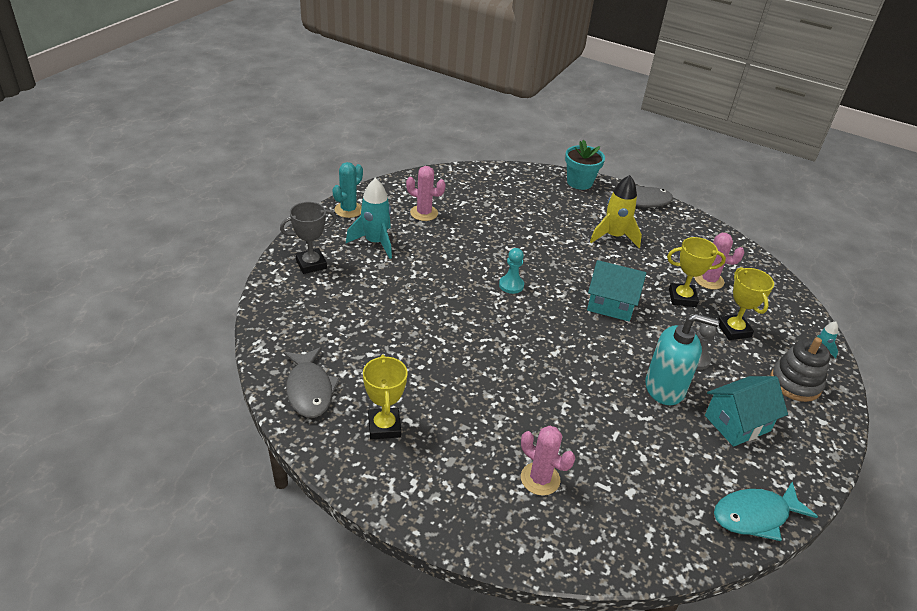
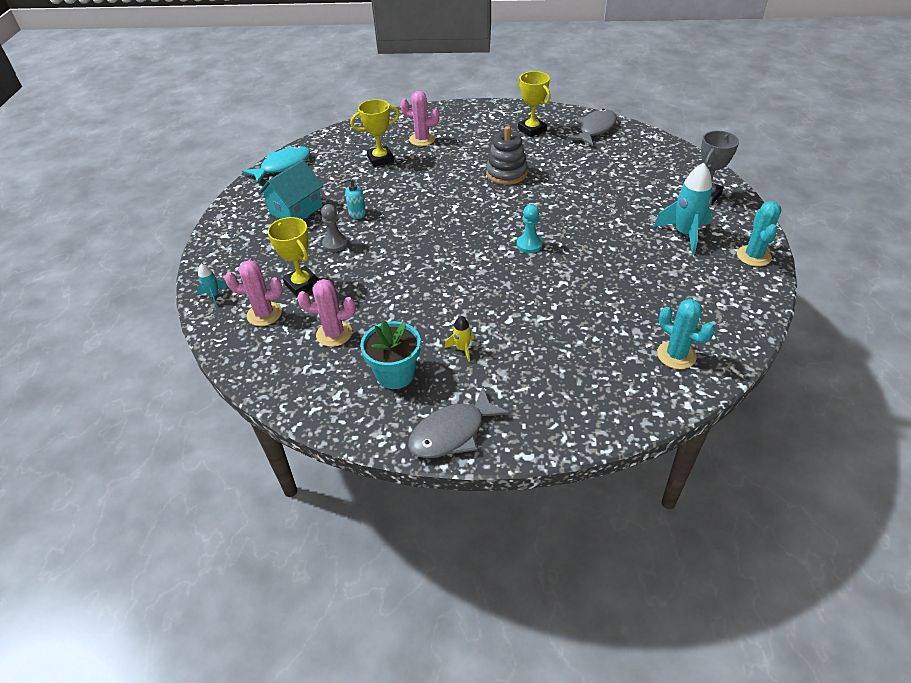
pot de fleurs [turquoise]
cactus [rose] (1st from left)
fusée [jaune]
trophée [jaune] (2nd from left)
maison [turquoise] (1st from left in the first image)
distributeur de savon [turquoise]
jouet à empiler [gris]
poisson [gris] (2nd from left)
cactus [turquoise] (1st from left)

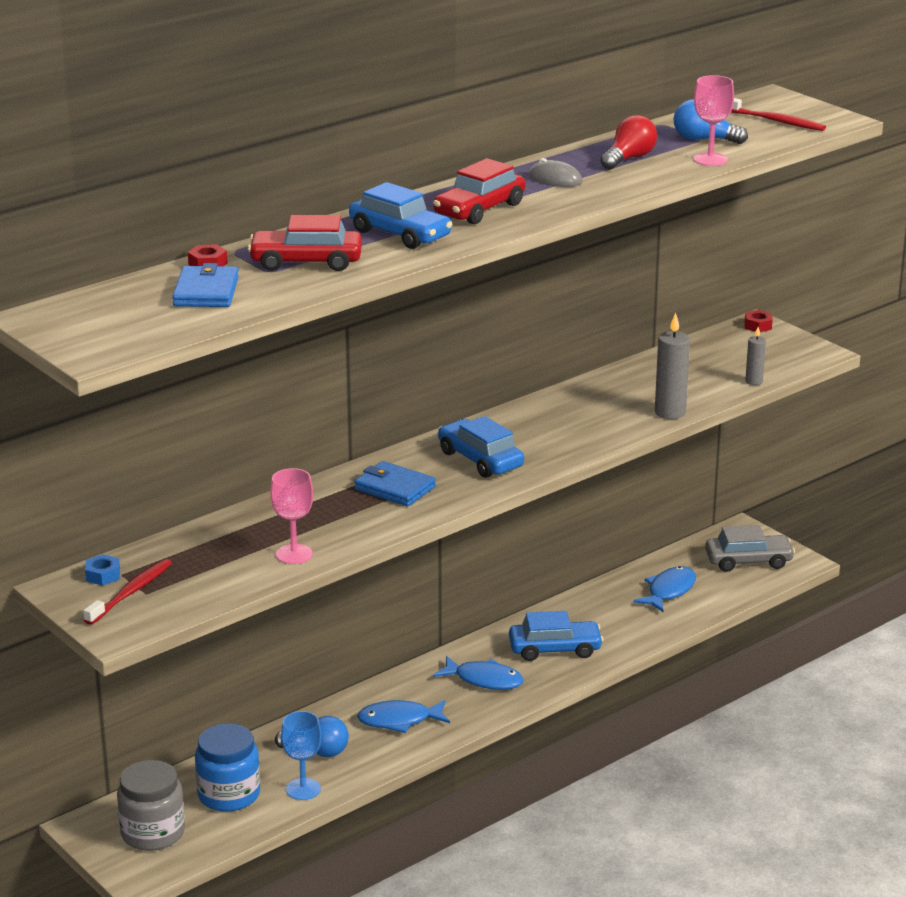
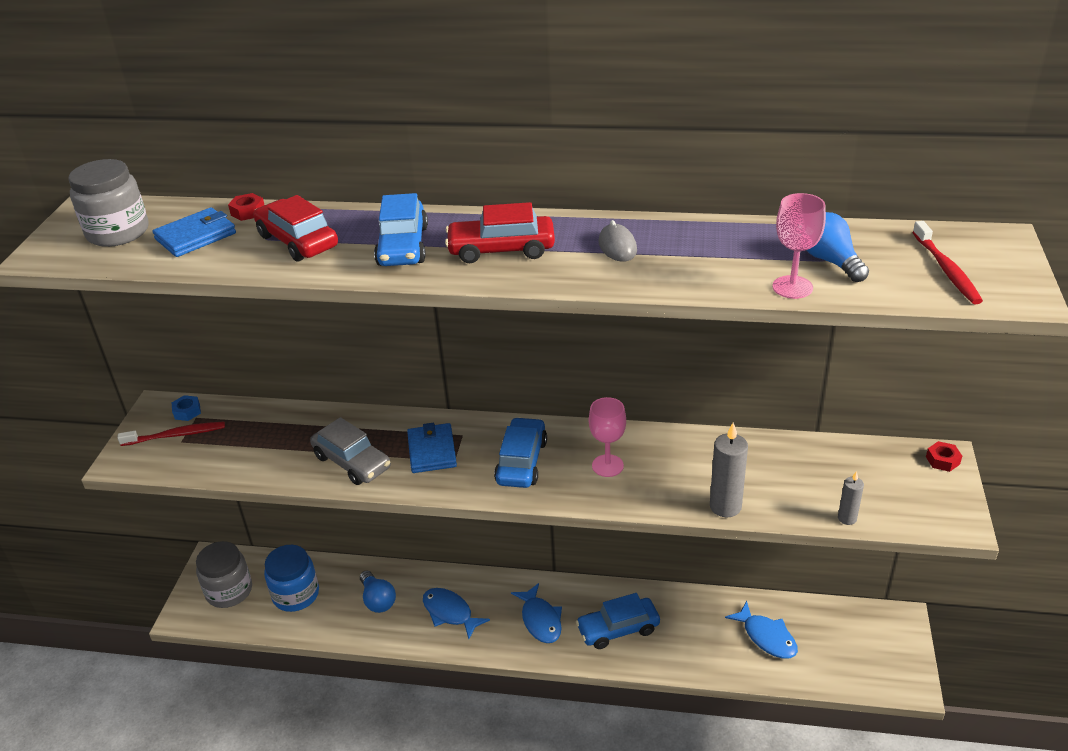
ampoule [rouge]
verre à pied [rose] (1st from left)
voiture [gris]
poisson [bleu] (3rd from left)
voiture [bleu] (3rd from left)
verre à pied [bleu]
bocal [gris] (1st from left)

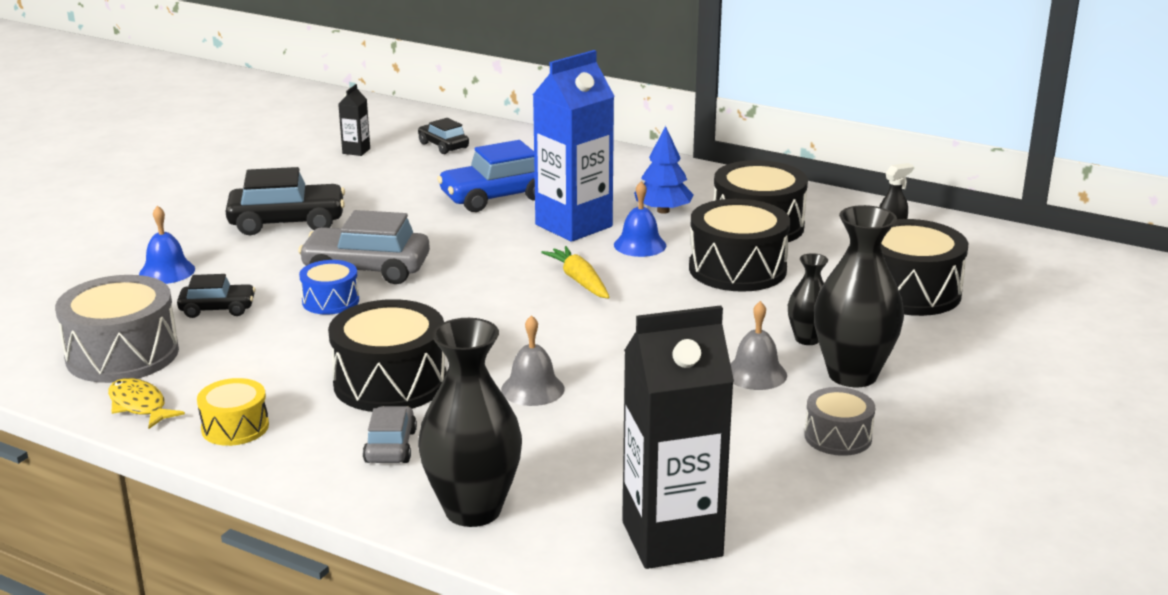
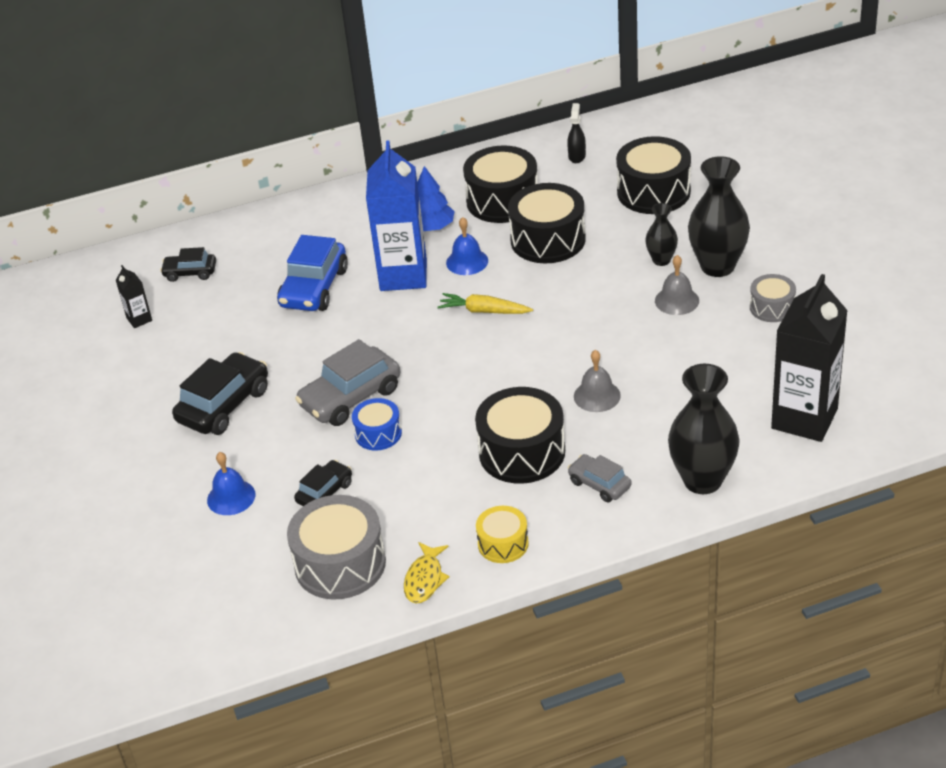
poisson [jaune]

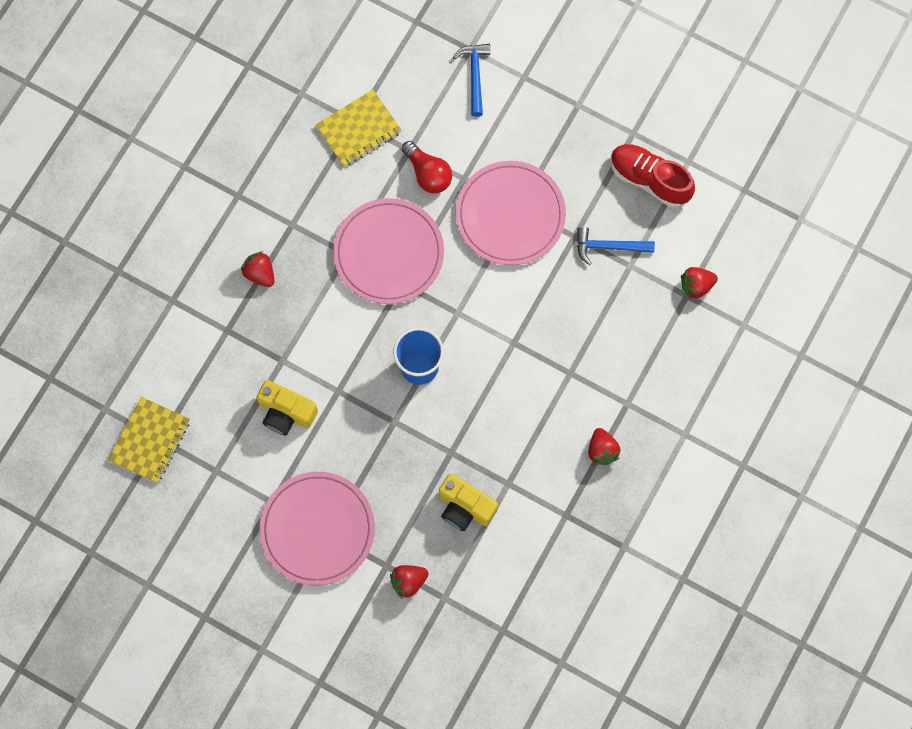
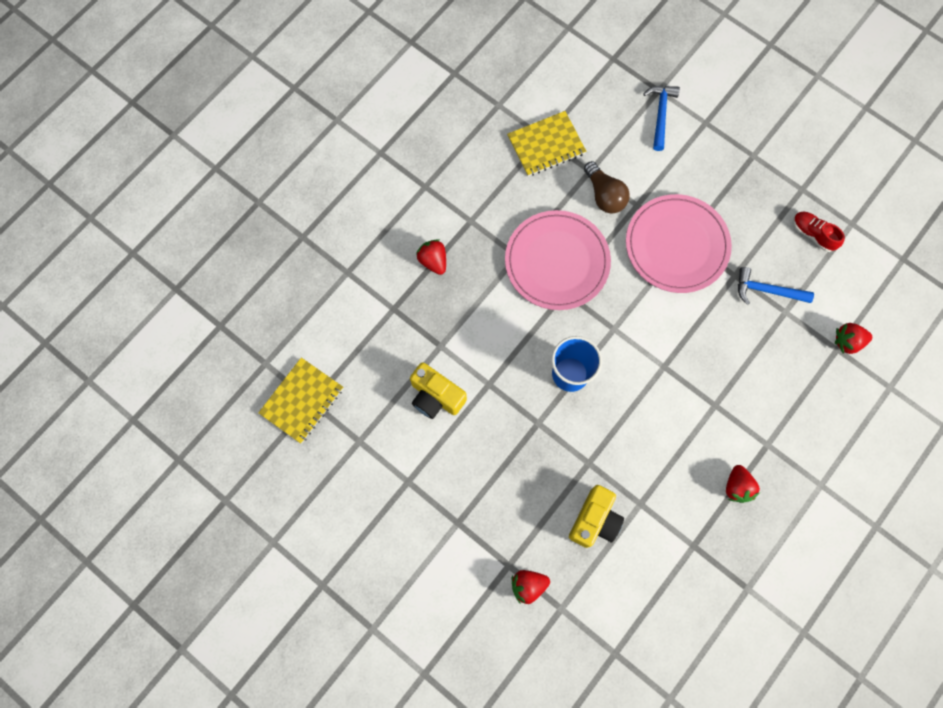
ampoule [marron]
chaussure [rouge]
assiette [rose] (1st from left in the first image)
appareil photo [jaune] (2nd from left)

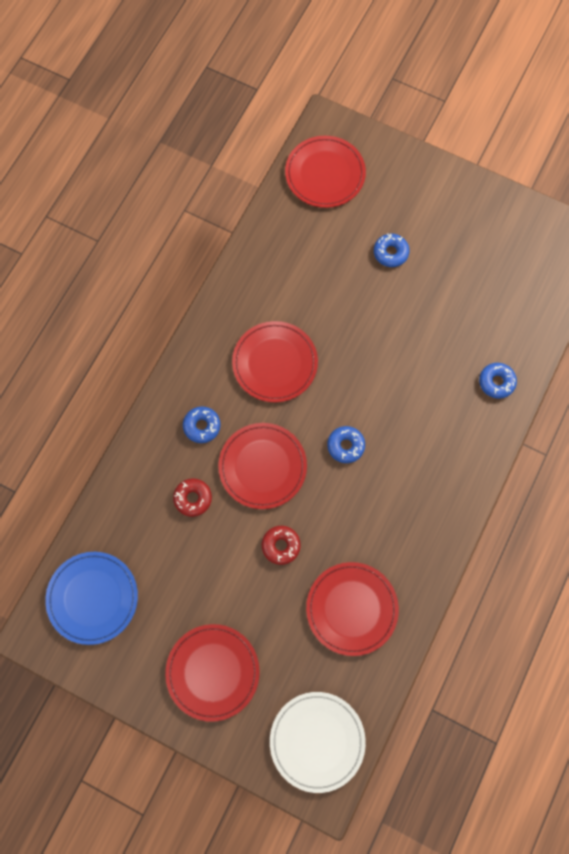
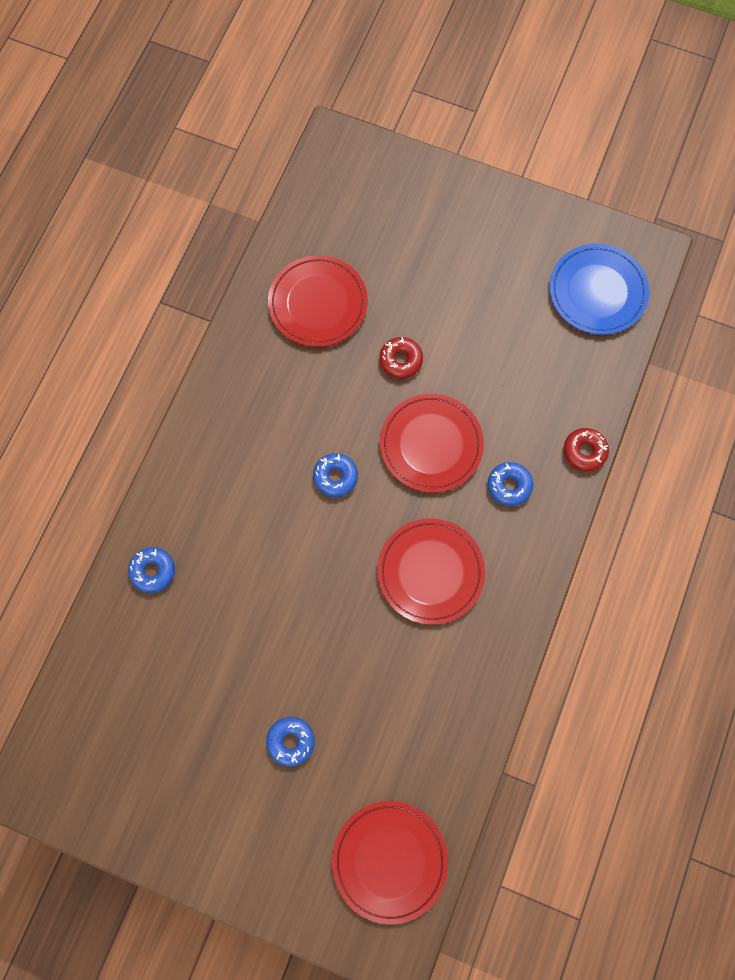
beignet [rouge] (2nd from left)
assiette [rouge] (1st from left in the first image)
assiette [blanc]

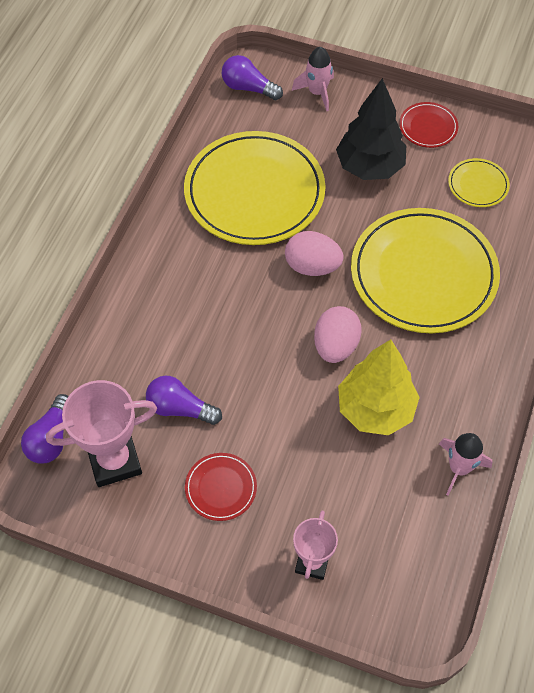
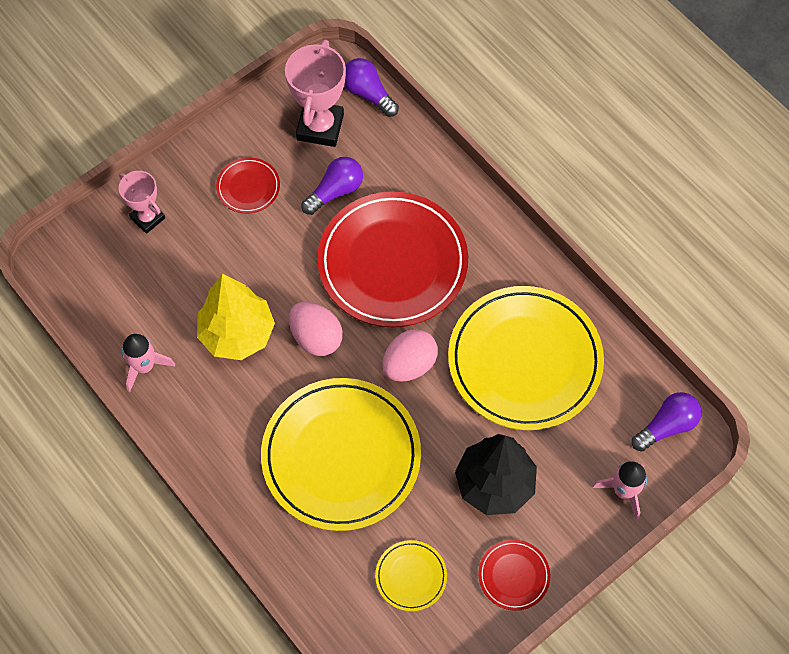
assiette [rouge] (2nd from left)

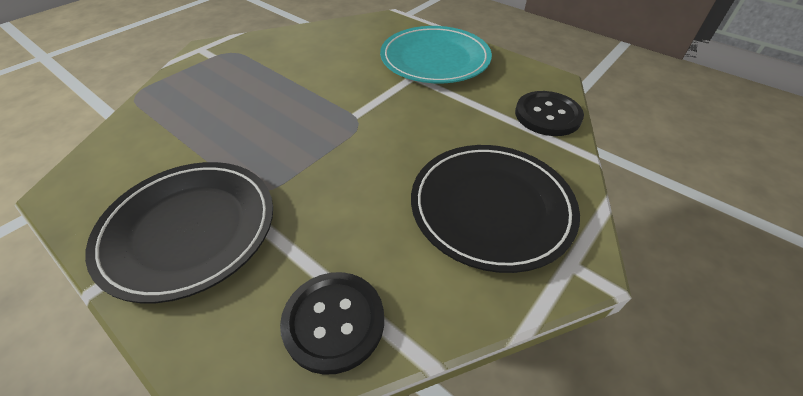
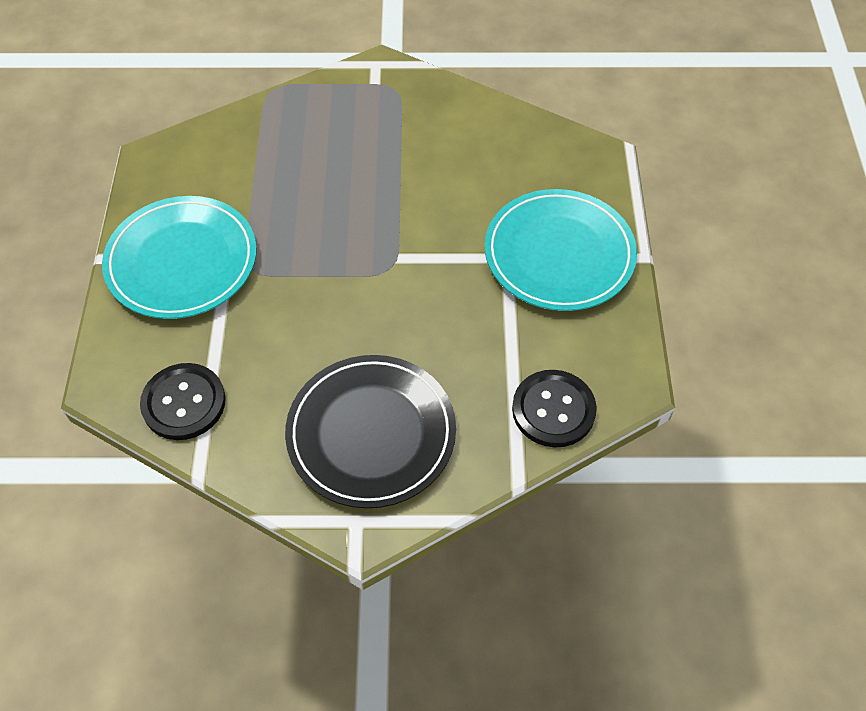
assiette [turquoise] (1st from left)

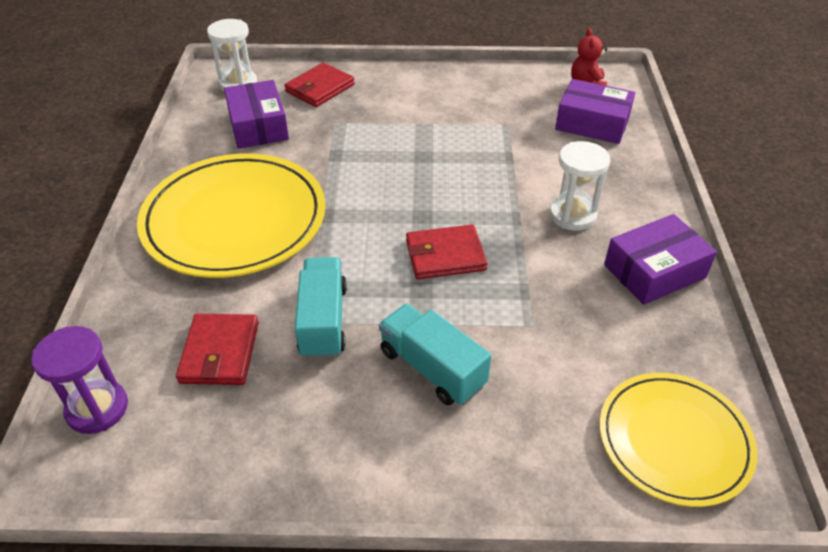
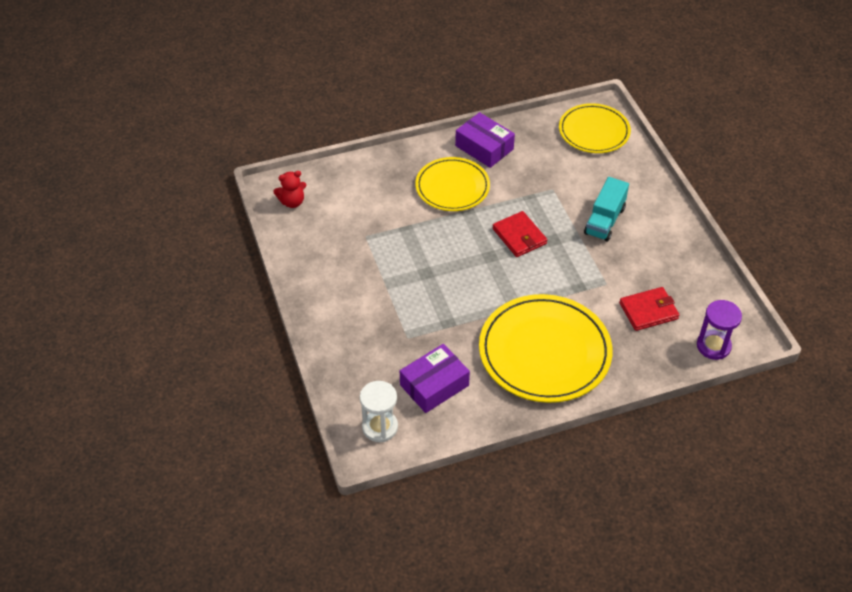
portefeuille [rouge] (2nd from left in the first image)
boîte [violet] (2nd from left in the first image)
assiette [jaune] (1st from left)
camion [turquoise] (1st from left in the first image)

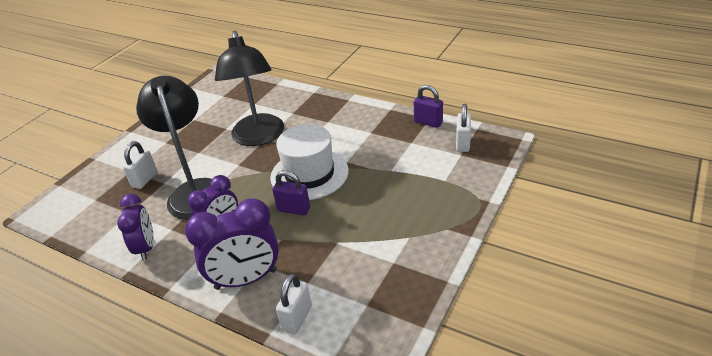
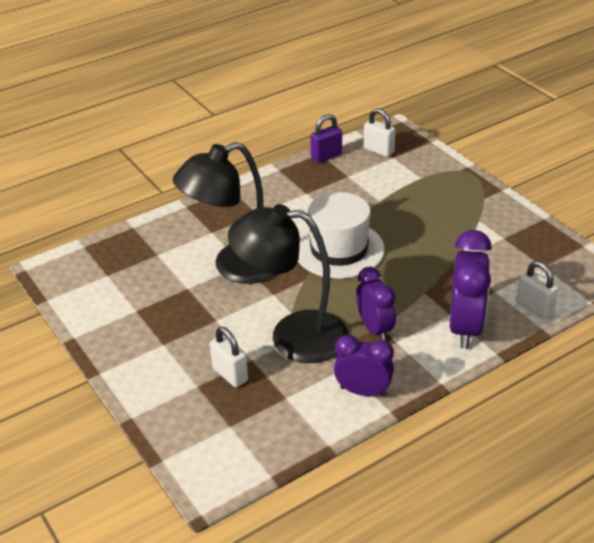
lampe [noir] (1st from left)
cadenas [violet] (1st from left in the first image)

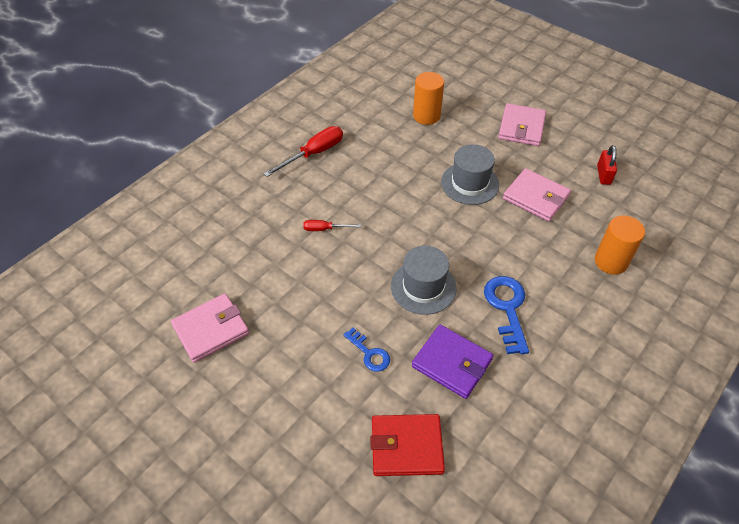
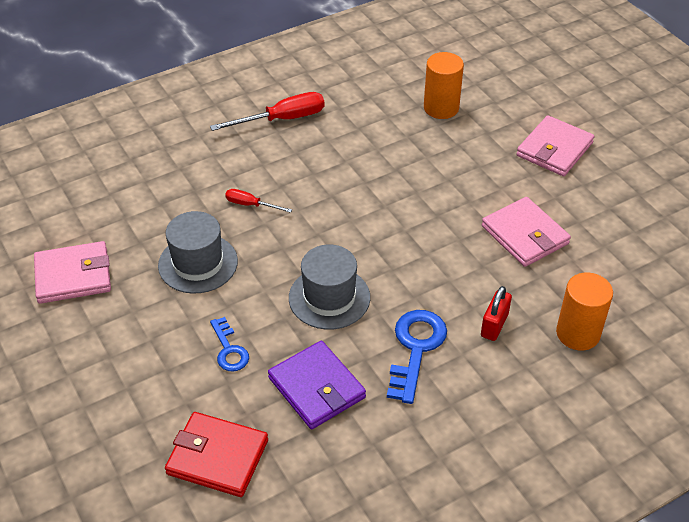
chapeau [gris] (1st from left)
cadenas [rouge]

